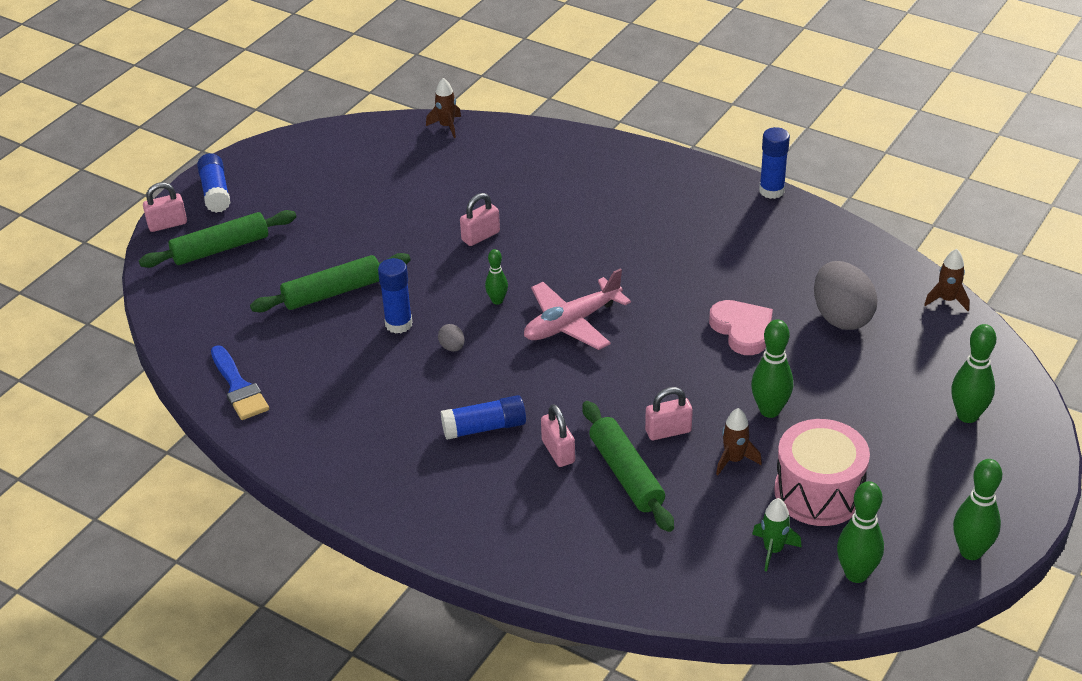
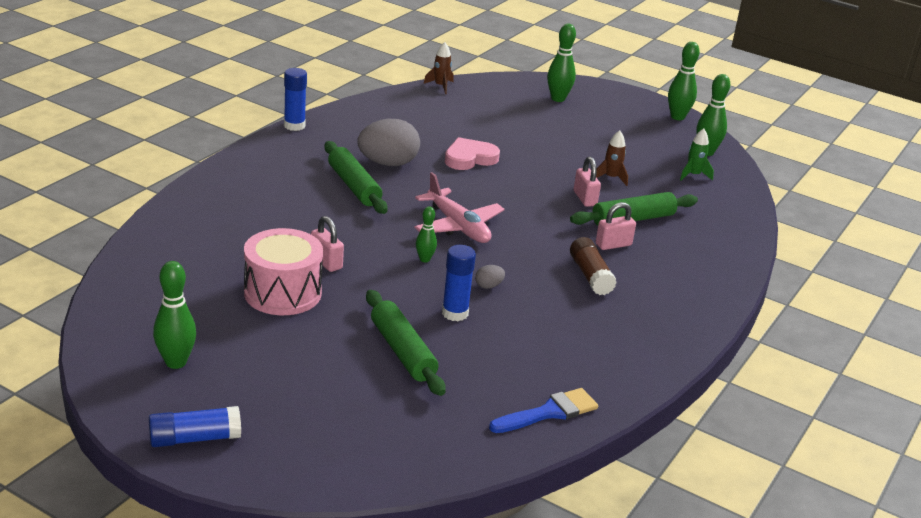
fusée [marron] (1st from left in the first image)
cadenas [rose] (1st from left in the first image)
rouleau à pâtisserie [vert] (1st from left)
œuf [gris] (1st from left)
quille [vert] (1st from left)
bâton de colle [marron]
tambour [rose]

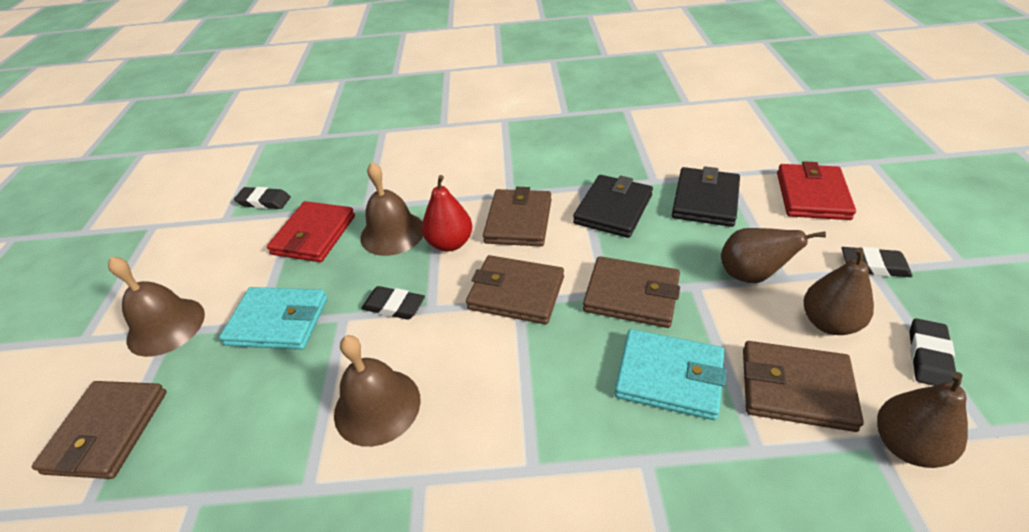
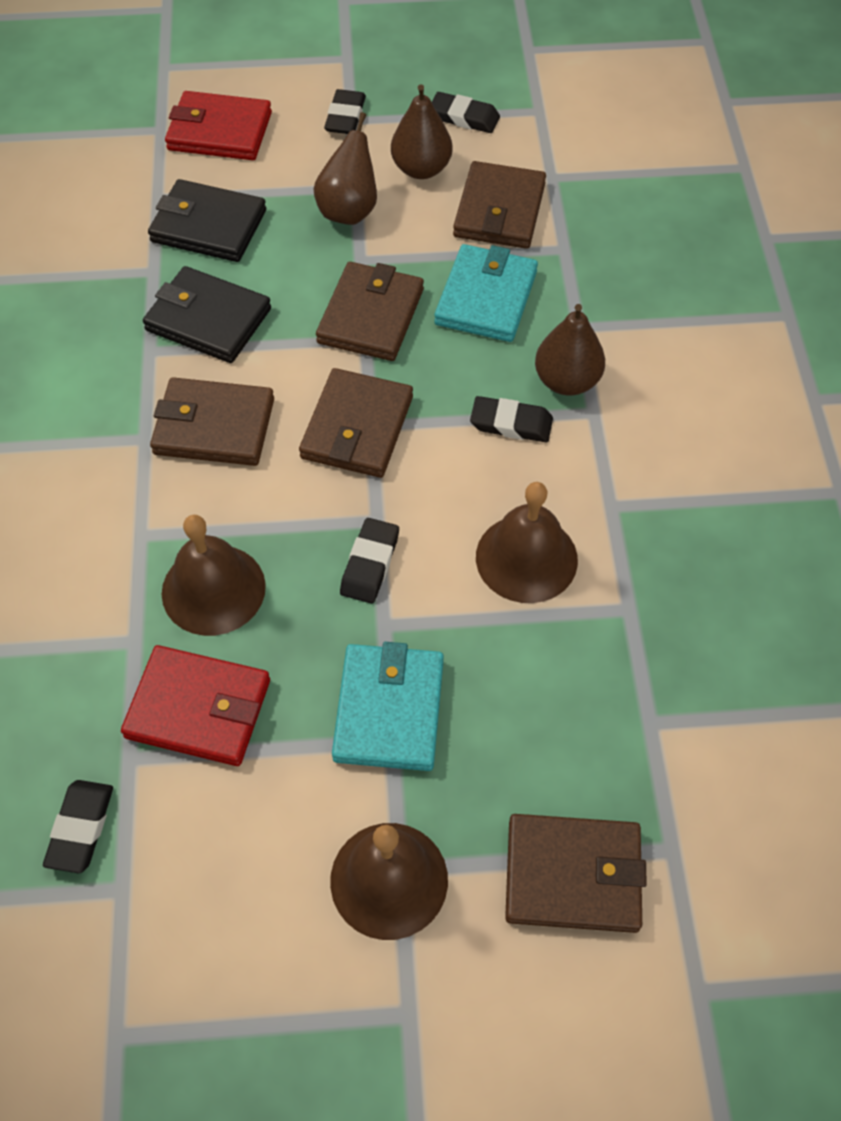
poire [rouge]
poire [marron] (3rd from left)
gomme [noir] (5th from left)

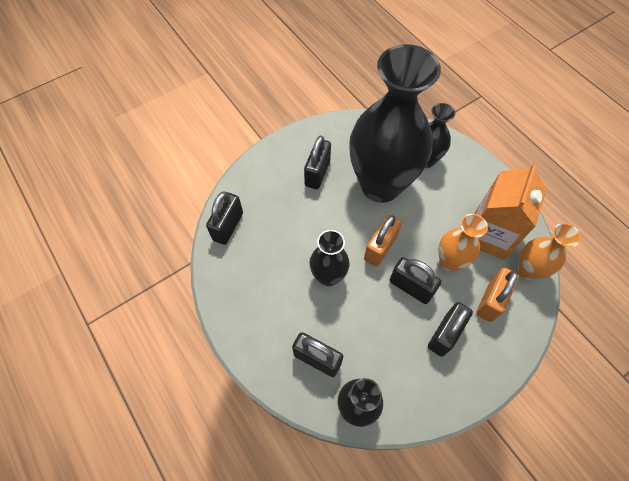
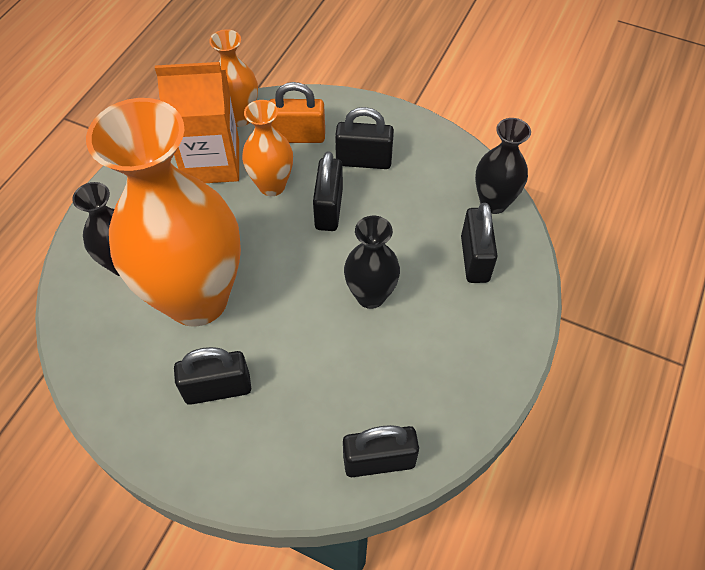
vase [orange] (1st from left)
cadenas [orange] (1st from left in the first image)

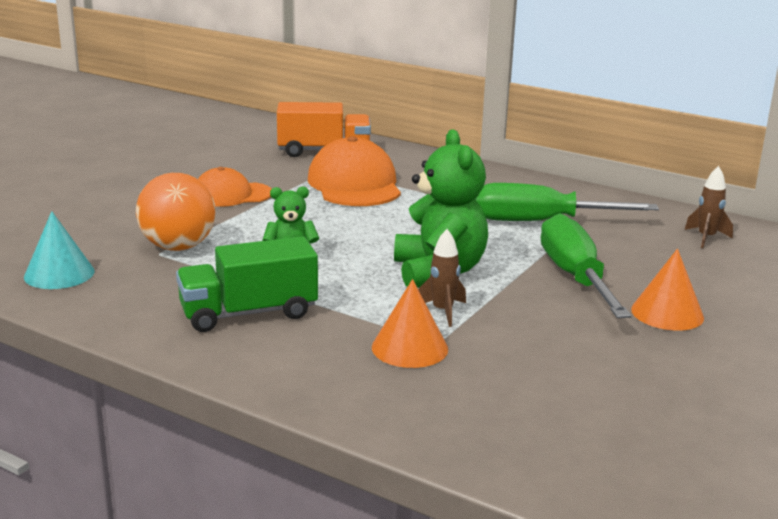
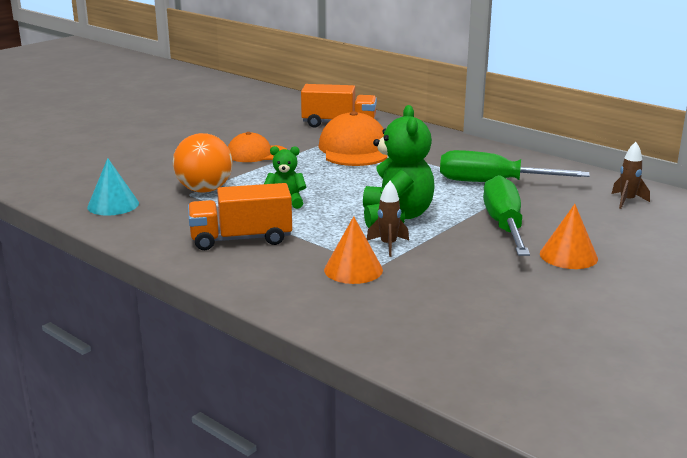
camion [orange] (1st from left)

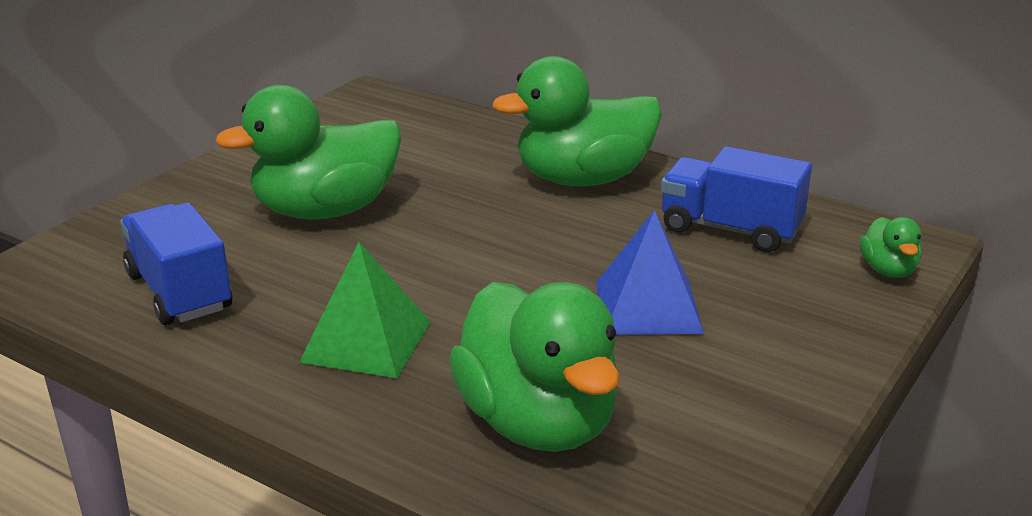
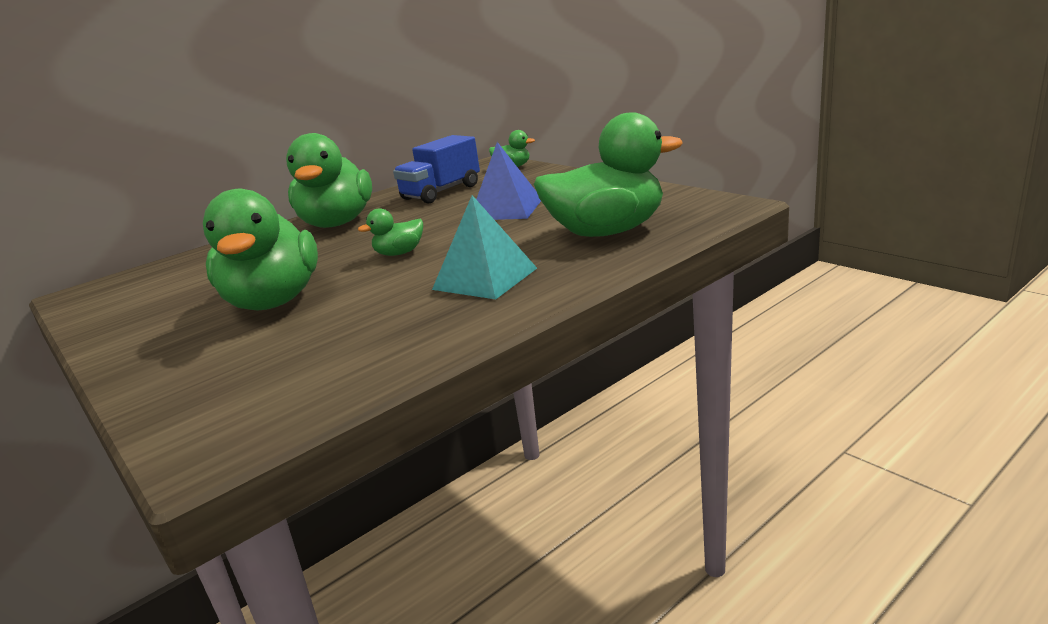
camion [bleu] (1st from left in the first image)
pyramide [turquoise]
canard [vert] (3rd from left)

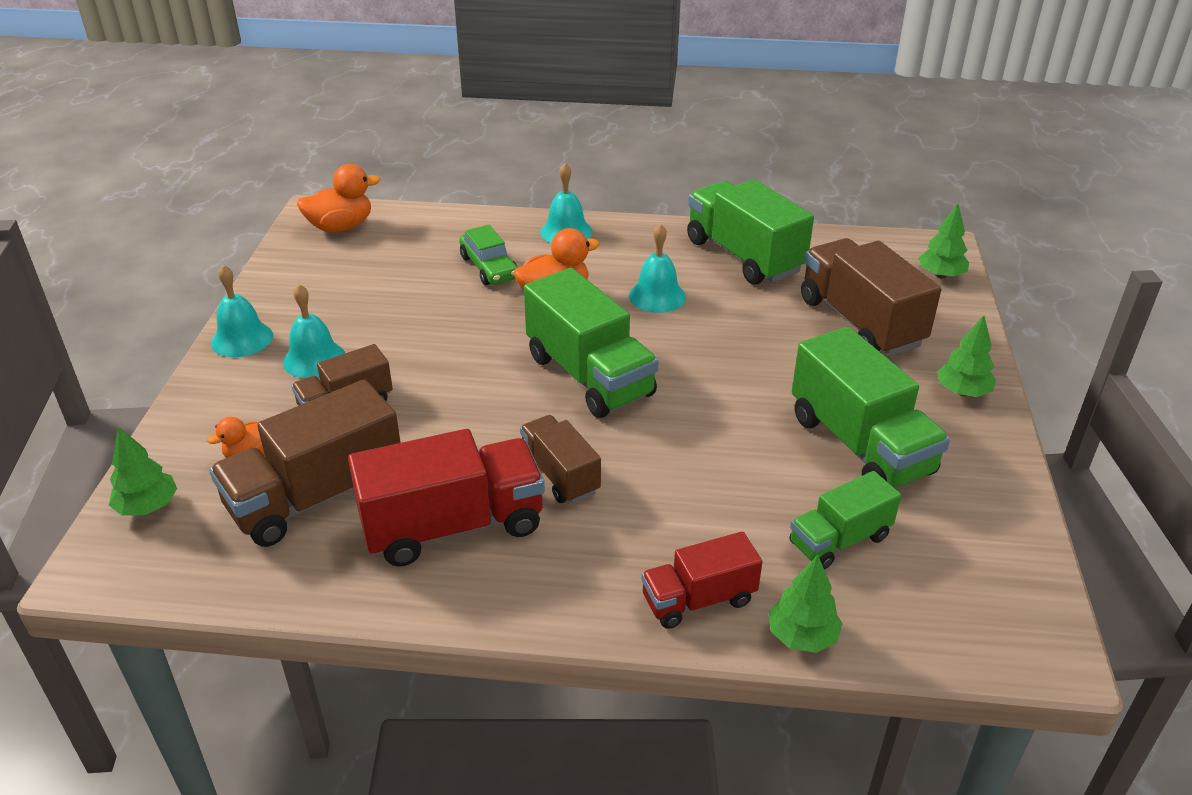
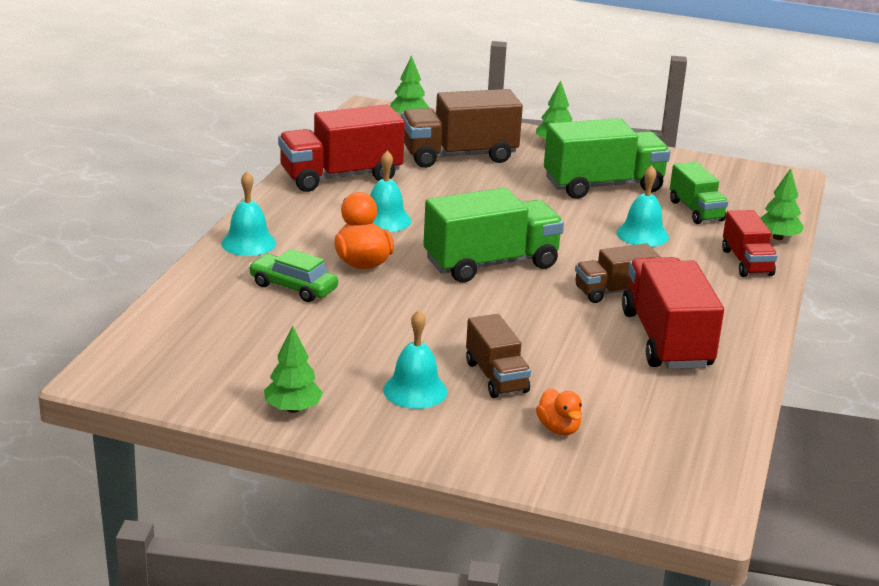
canard [orange] (2nd from left in the first image)
camion [rouge] (1st from left)
voiture [vert]
cloche [turquoise] (4th from left)
camion [marron] (1st from left in the first image)
arbre [vert] (1st from left)

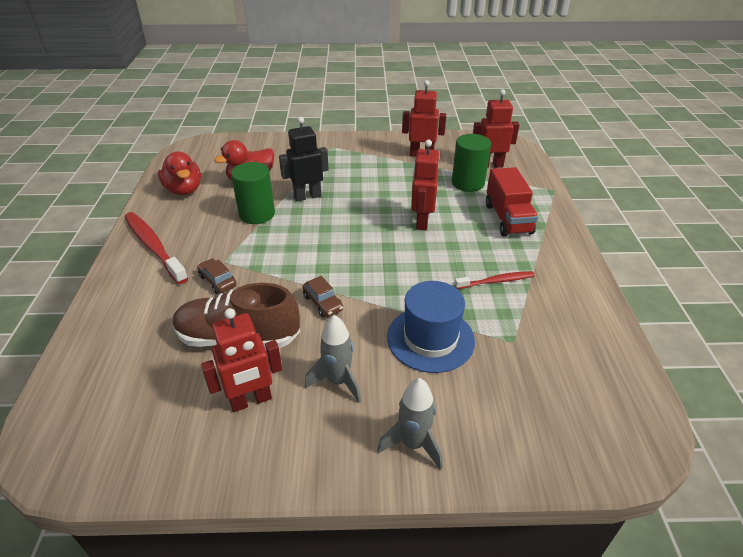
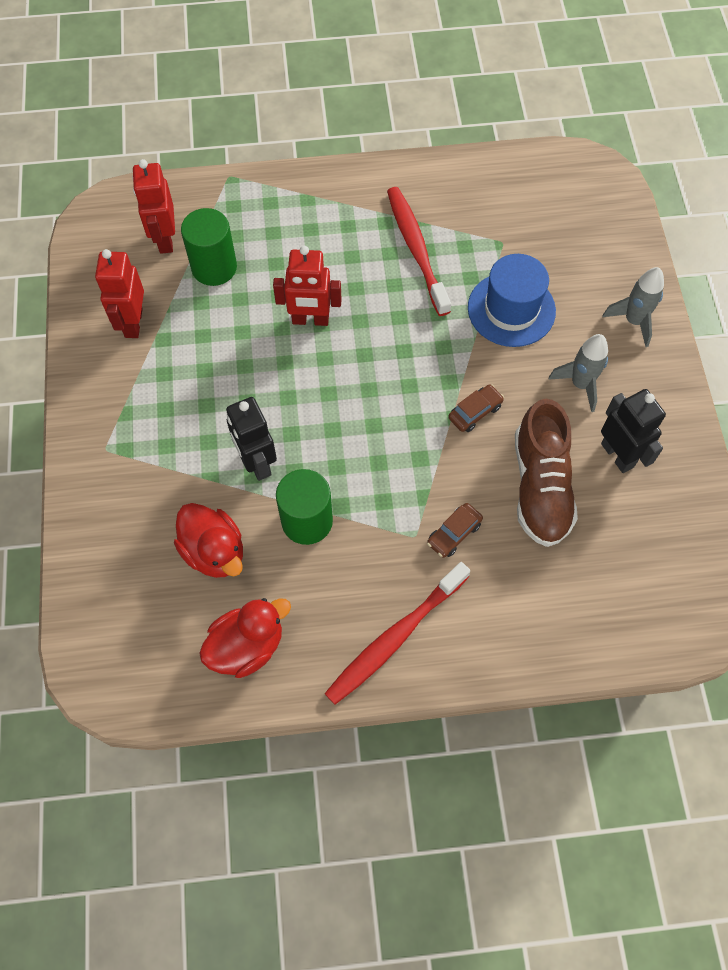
camion [rouge]
brosse à dents [rouge] (2nd from left)
robot [noir] (2nd from left)

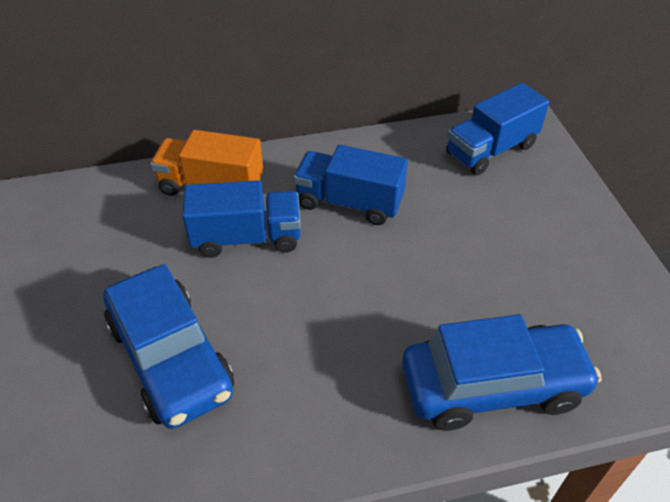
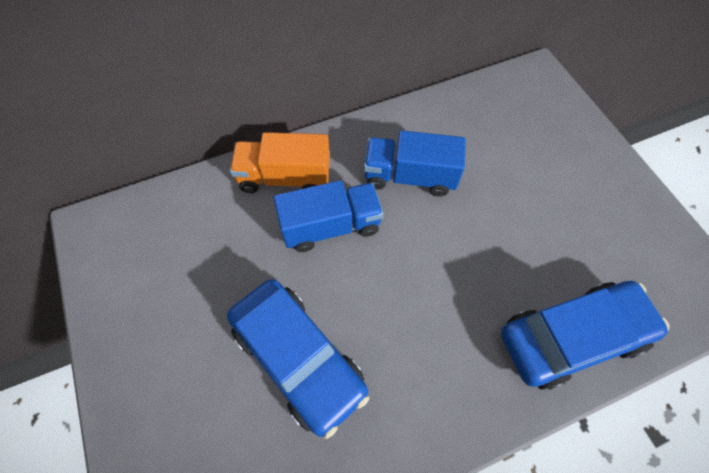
camion [bleu] (3rd from left in the first image)

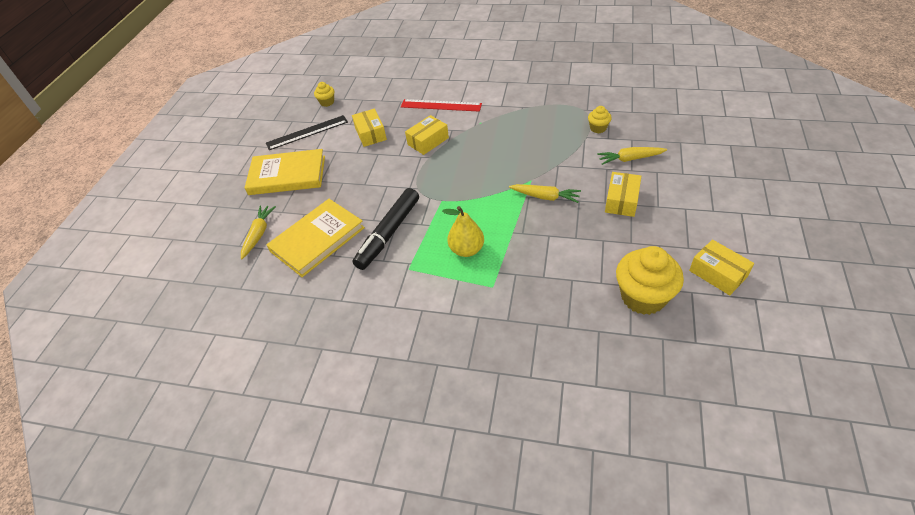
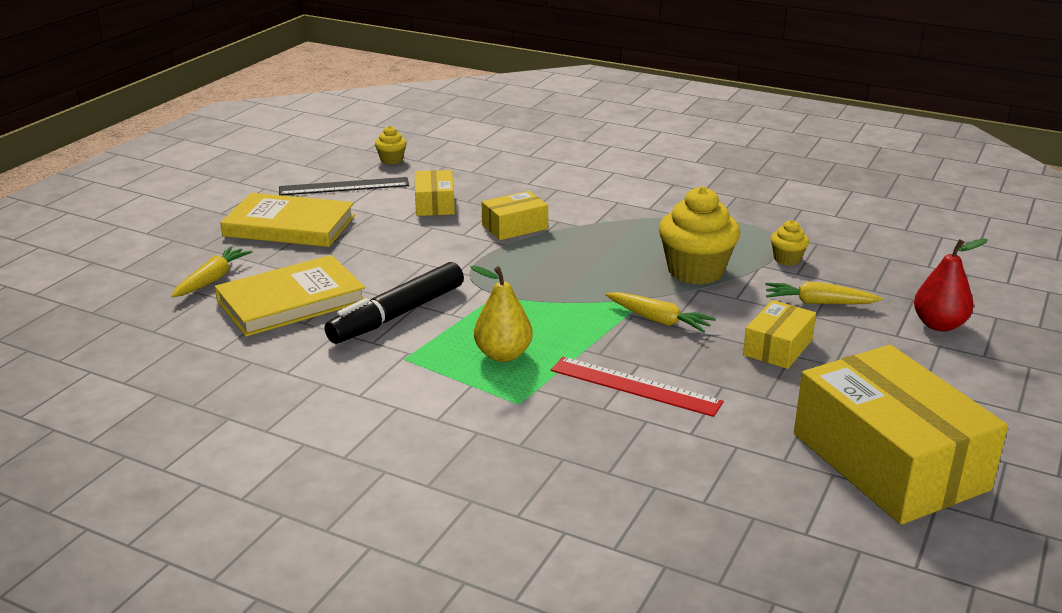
règle [rouge]
boîte [jaune] (4th from left)
muffin [jaune] (2nd from left)
poire [rouge]

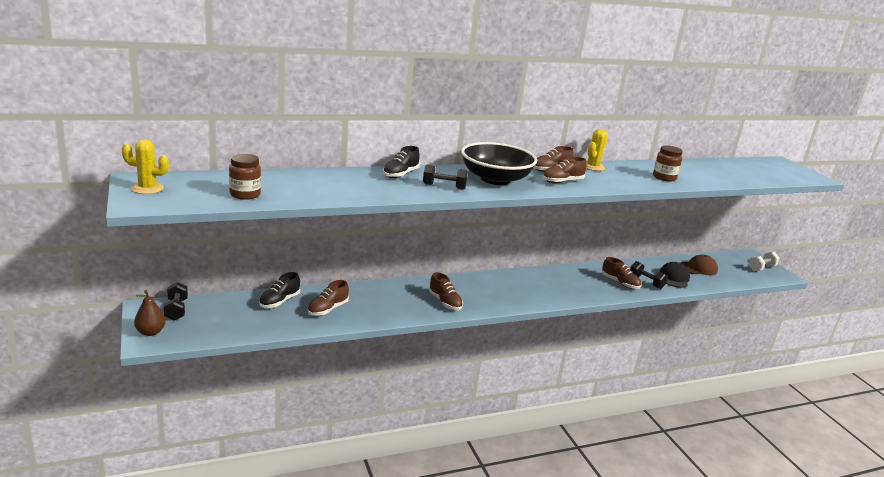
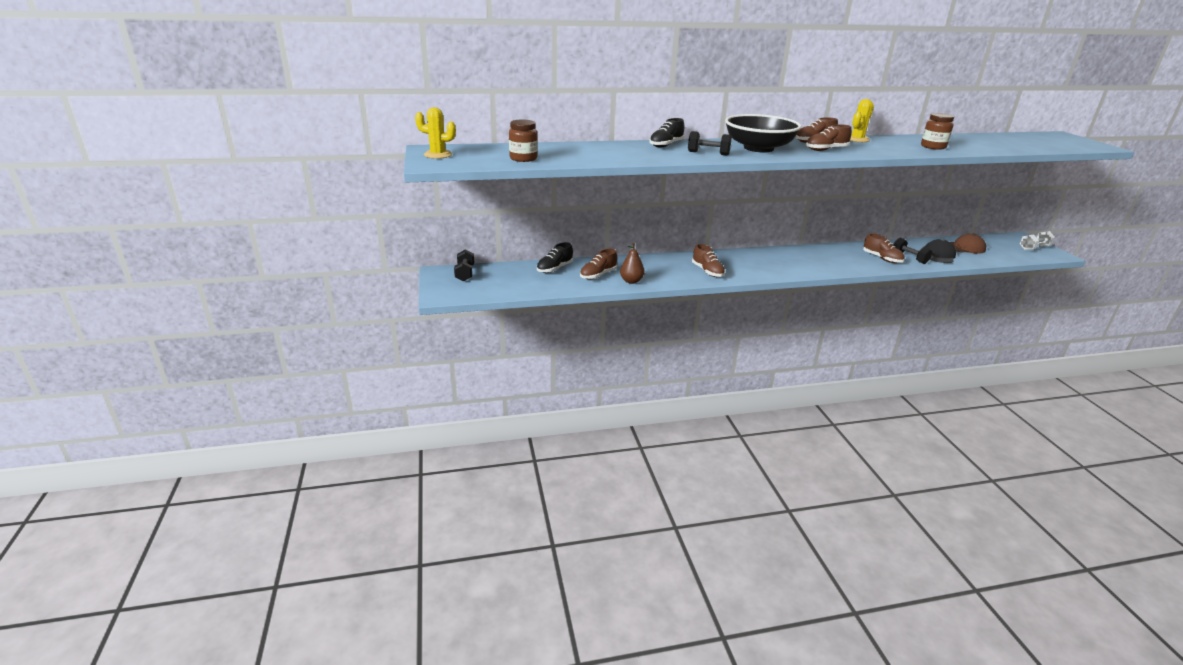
poire [marron]

